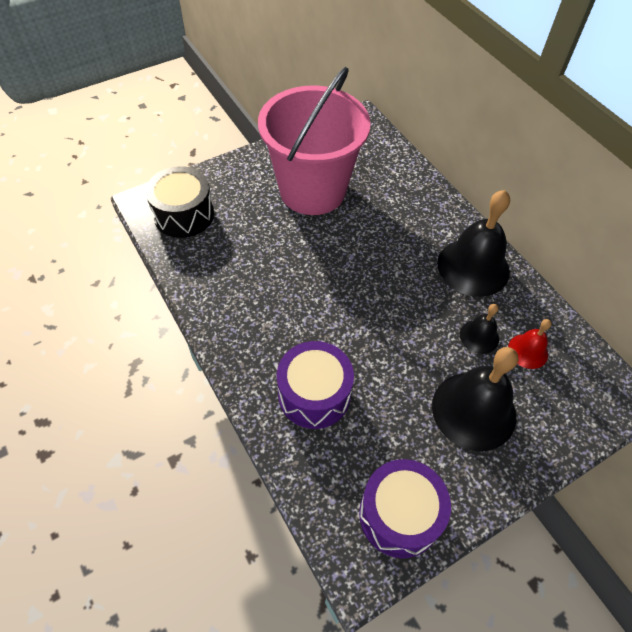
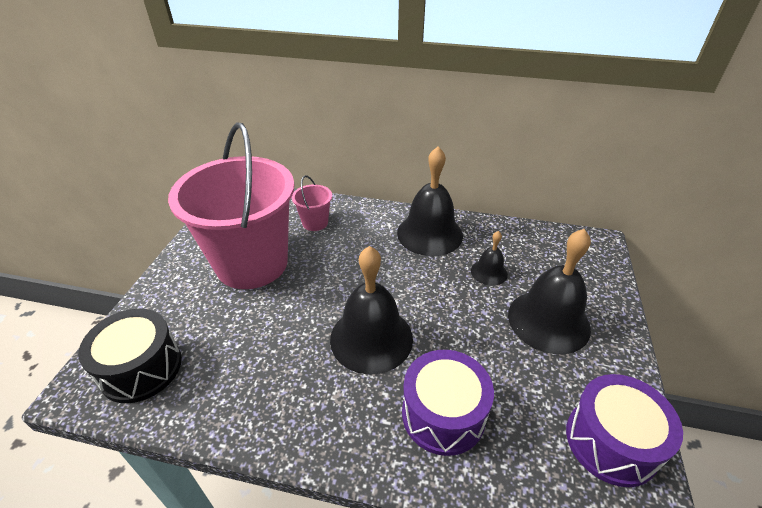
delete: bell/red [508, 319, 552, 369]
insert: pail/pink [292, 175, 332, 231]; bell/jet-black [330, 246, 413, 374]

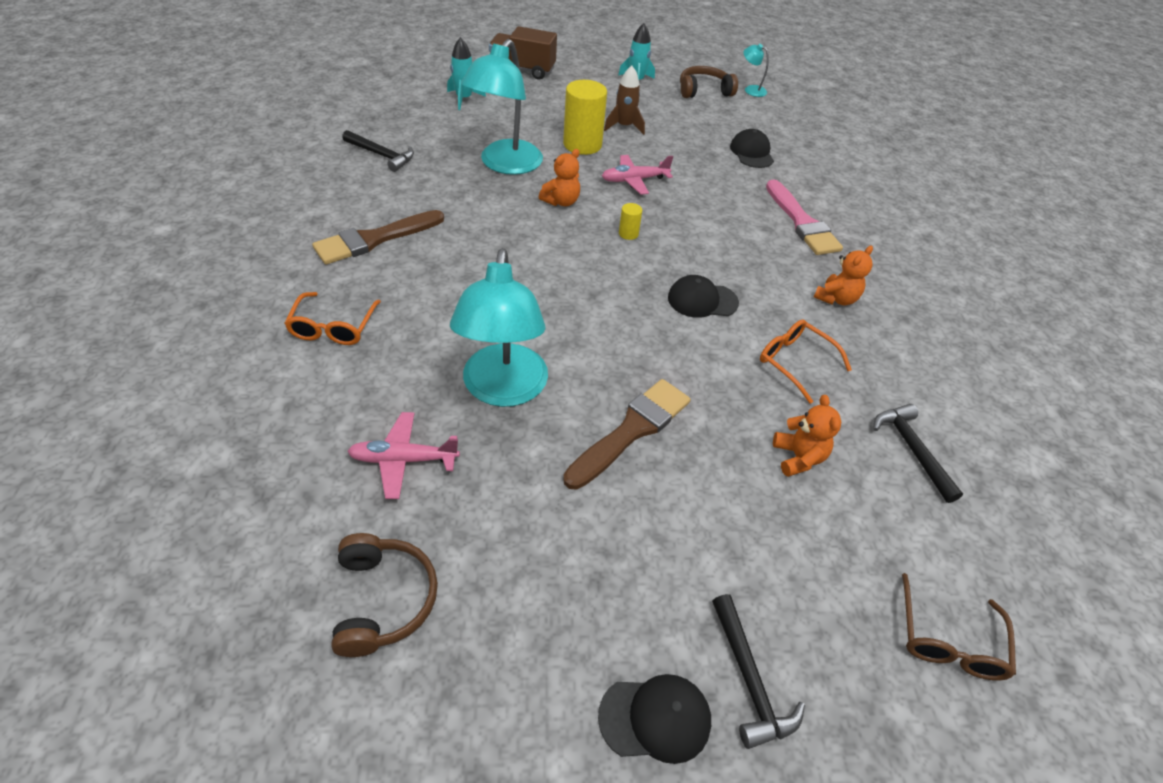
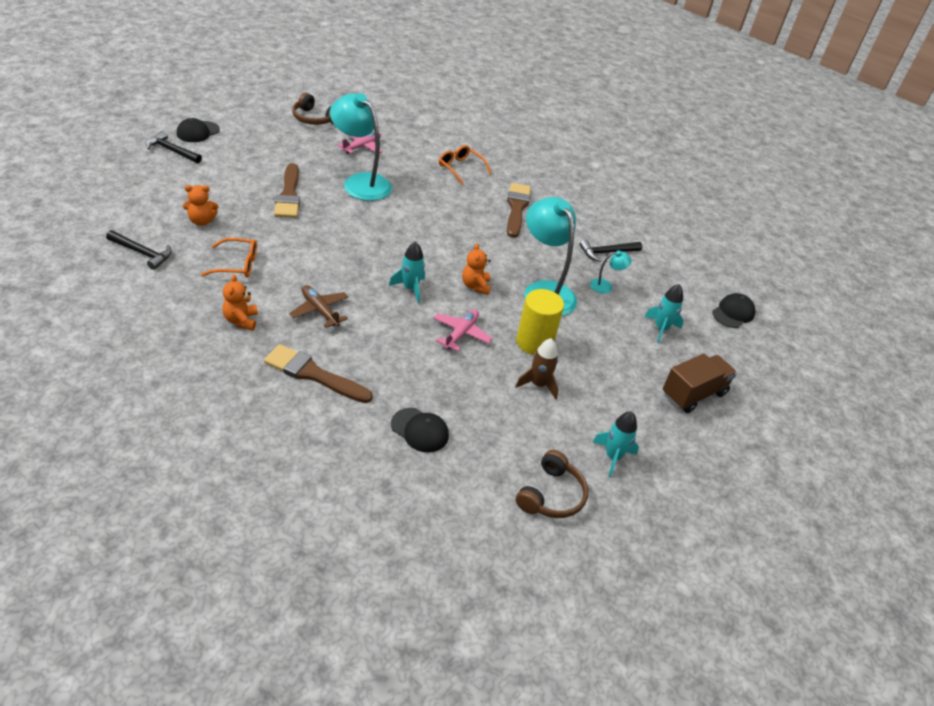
delete: eyeglasses/russet [902, 573, 1016, 681]
insert: plane/russet [289, 285, 349, 328]
move: baseball cap/jet-black [668, 275, 739, 318] to [712, 293, 755, 328]; desk lamp/teal [743, 44, 769, 97] to [590, 250, 632, 293]
replace: solid cylinder/bright yellow [619, 203, 642, 240] to rocket/teal [389, 241, 425, 303]
recolor: brush/pink [766, 180, 843, 255] to brush/russet [264, 344, 373, 403]
rotate: teddy/orange [773, 395, 841, 477] = [183, 185, 218, 226] 45 degrees counterclockwise

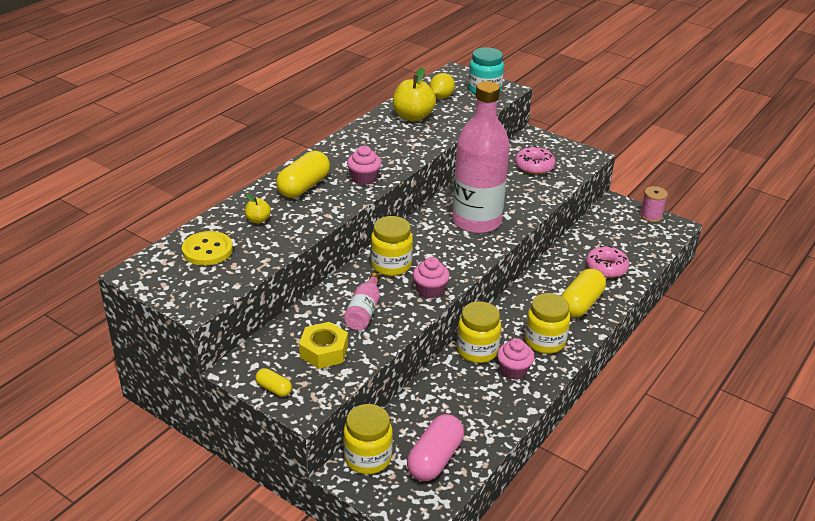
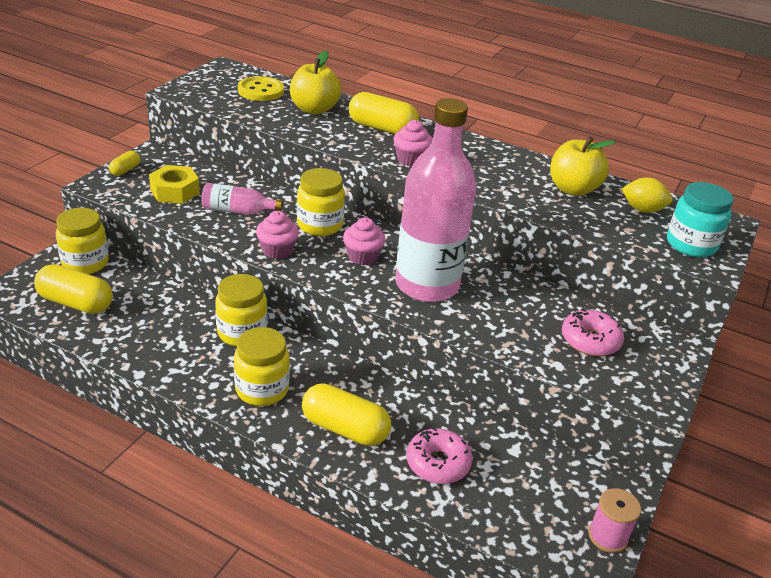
move: cupcake/pink [497, 338, 535, 380] to [343, 217, 386, 266]
recolor: capsule/pink [407, 414, 464, 481] to capsule/bright yellow [34, 264, 113, 314]
resize: apple fruit/bright yellow [245, 194, 271, 224] = [290, 50, 341, 115] x1.99

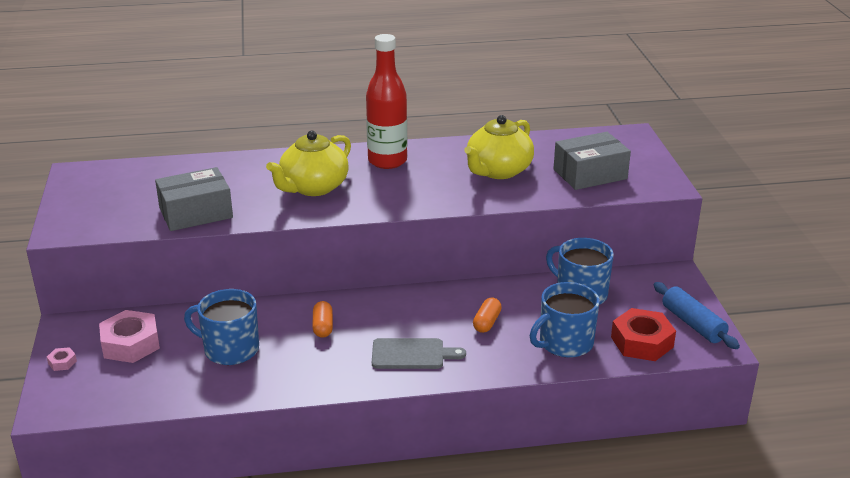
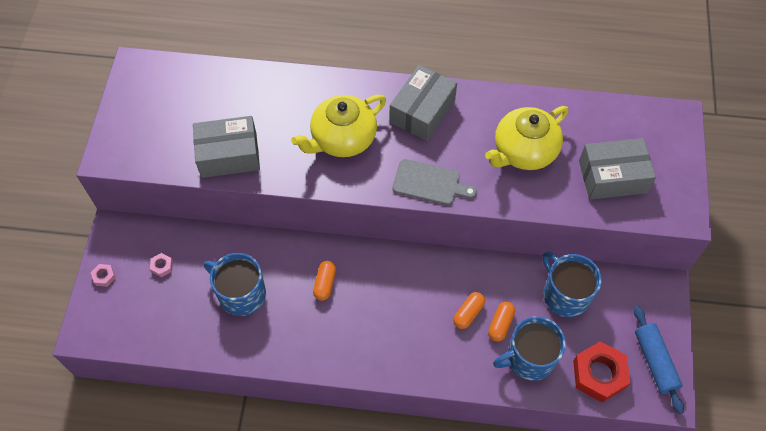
insert: capsule/orange [488, 302, 515, 342]
move: cutting board/gray [372, 338, 466, 369] to [392, 159, 477, 205]
replace: drink bottle/red [366, 34, 407, 169] to box/gray [389, 65, 457, 141]
resize: hexagon nut/pink [99, 310, 160, 363] = [150, 253, 173, 277] x0.44

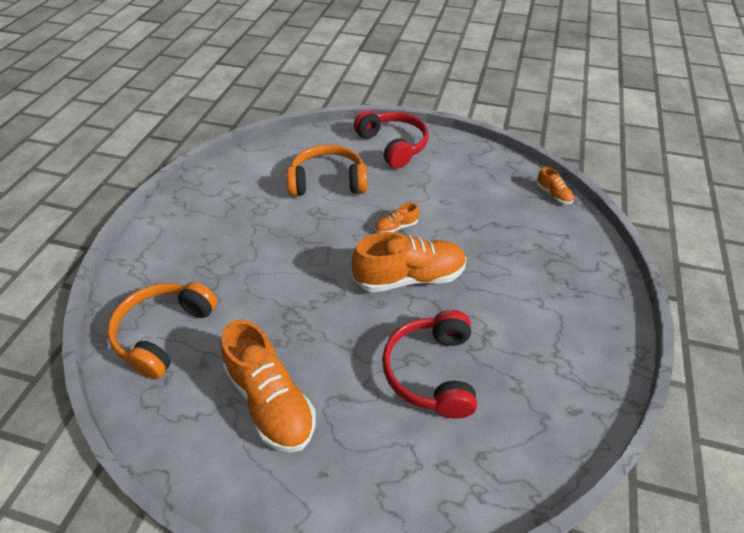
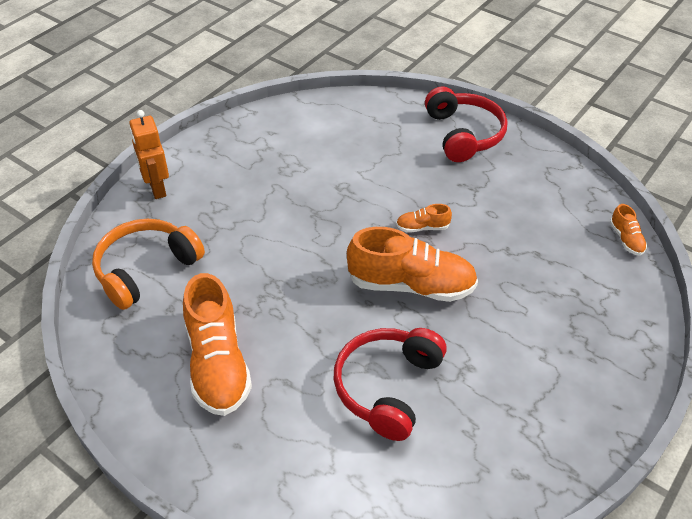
delete: over-ear headphones/orange [287, 145, 367, 196]
insert: toy robot/orange [129, 110, 169, 199]

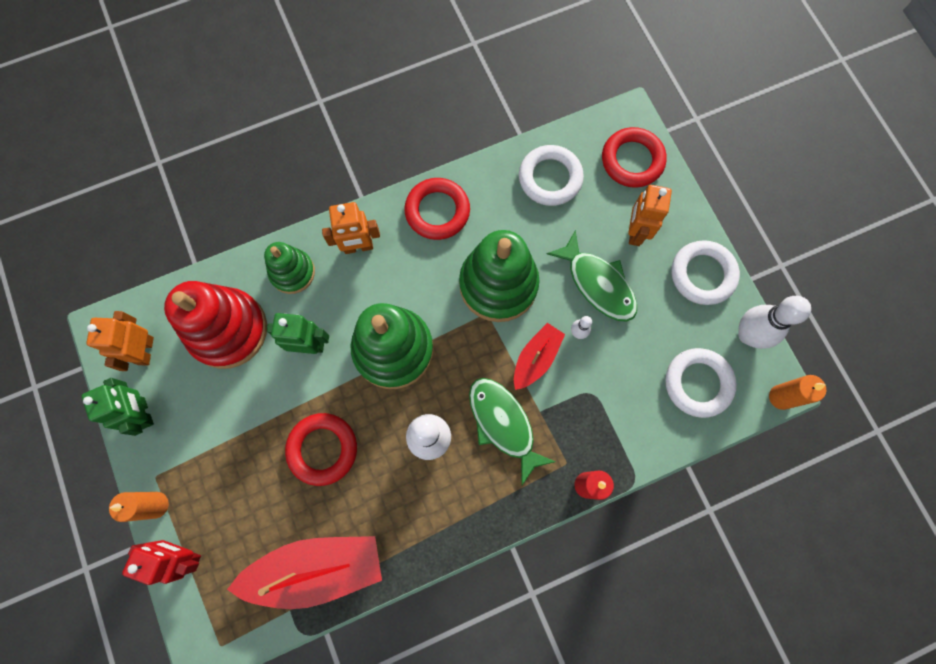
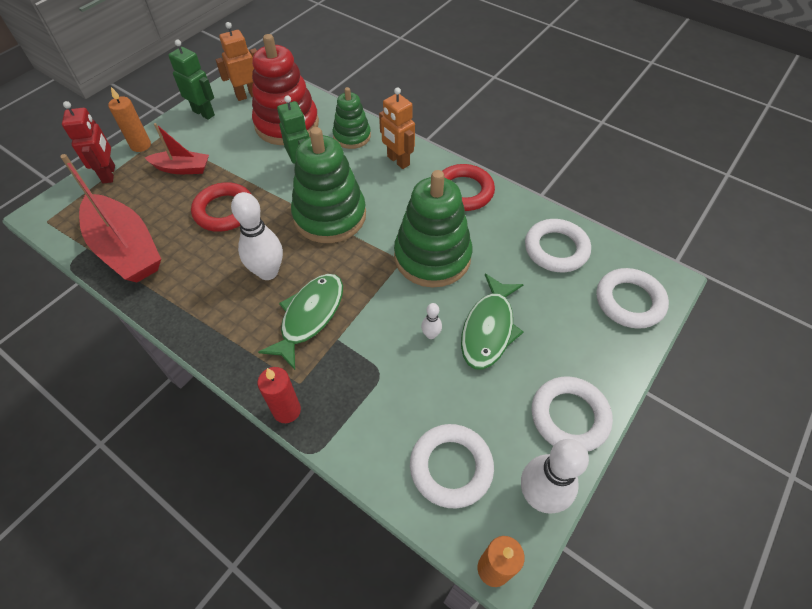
delete: toy robot/orange [628, 185, 672, 246]
move: toy boat/red [514, 323, 565, 390] to [145, 123, 209, 174]
recolor: ring/red [602, 127, 667, 188] to ring/white [597, 268, 669, 329]
rotate: toy robot/green [82, 378, 154, 436] = [168, 39, 215, 120] 90 degrees counterclockwise

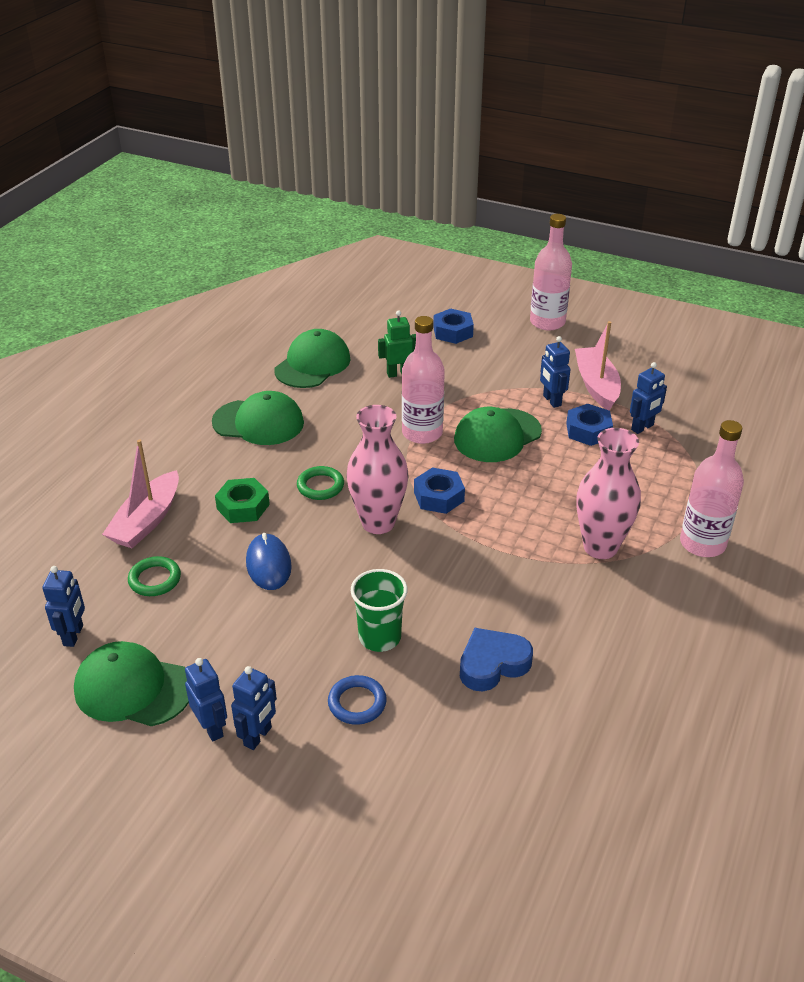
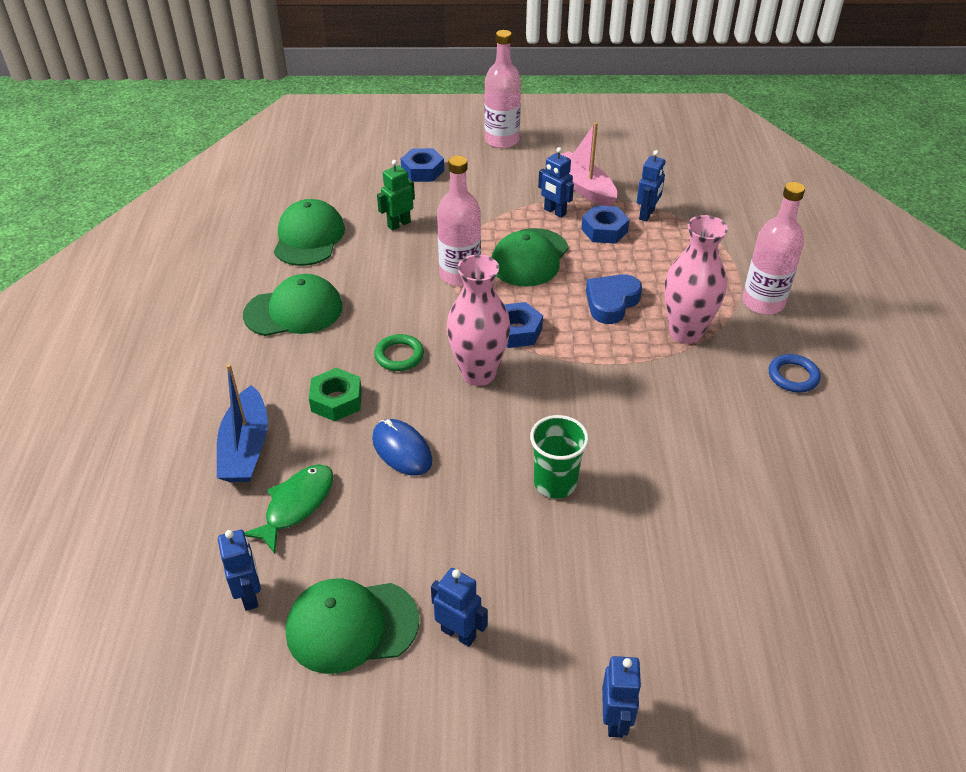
move: toy robot/cobalt [231, 666, 277, 750] to [602, 656, 642, 738]; ring/cobalt [328, 675, 387, 725] to [769, 354, 821, 392]; love heart/cobalt [460, 628, 533, 691] to [586, 274, 642, 324]
replace: ring/green [128, 556, 181, 596] to fish figure/green [244, 464, 333, 554]
recolor: toy boat/pink [102, 440, 179, 548] to toy boat/cobalt [217, 364, 268, 482]

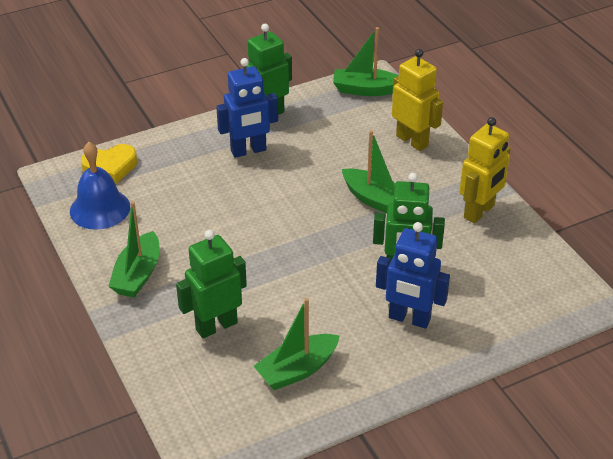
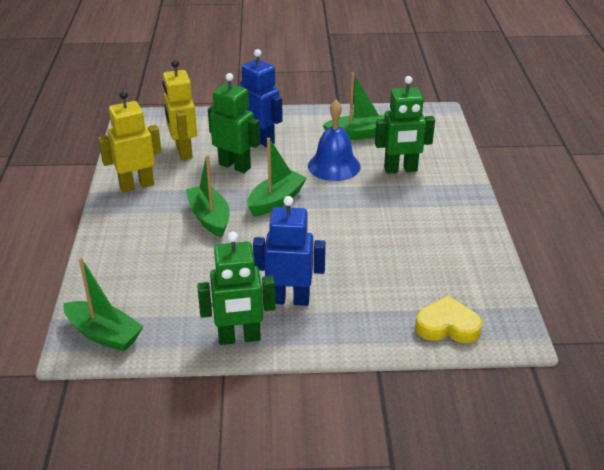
move: bell/cobalt [70, 142, 130, 230] to [308, 100, 361, 181]; toy boat/green [108, 201, 160, 298] to [247, 138, 307, 216]; toy robot/bright yellow [392, 49, 443, 151] to [162, 60, 197, 160]

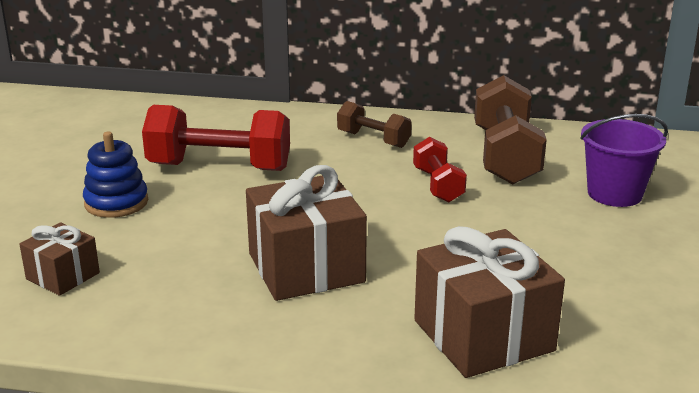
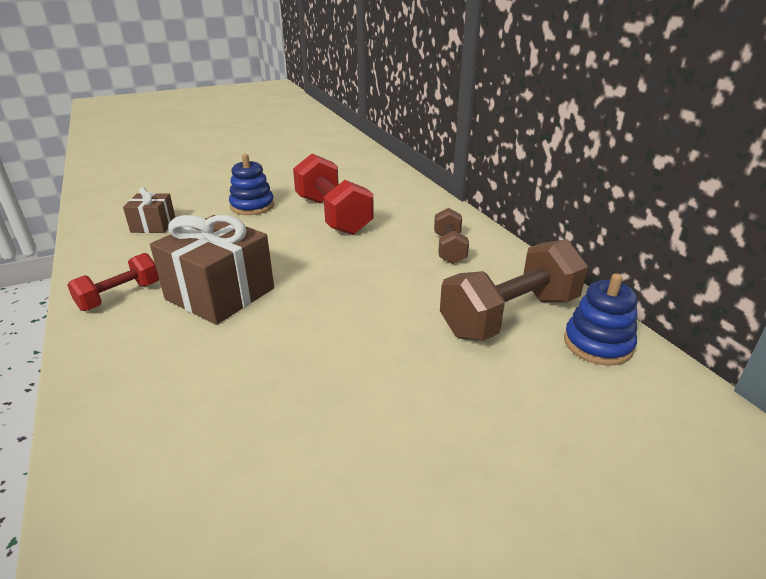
delete: wrapped gift/russet [414, 226, 565, 378]; pail/purple [580, 114, 668, 207]
insert: stacking toy/cobalt [564, 273, 637, 366]
move: dumbbell/red [413, 137, 467, 202] to [67, 253, 159, 311]

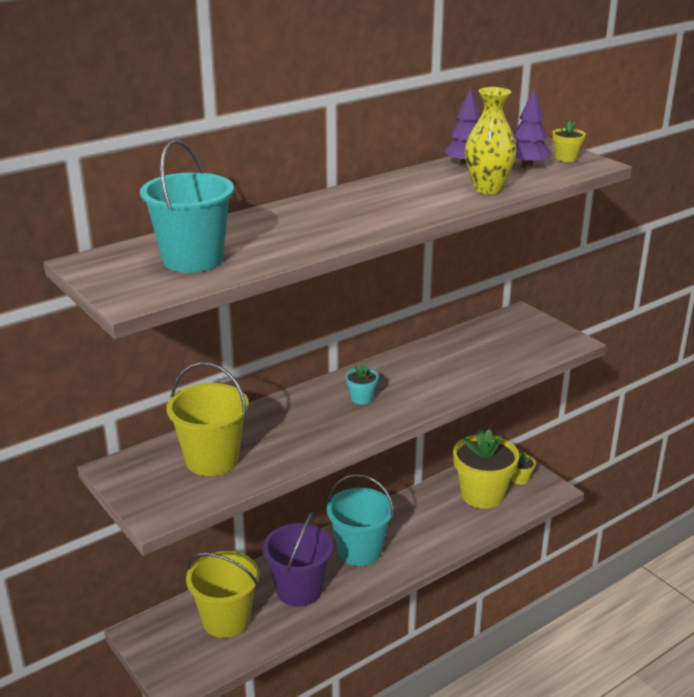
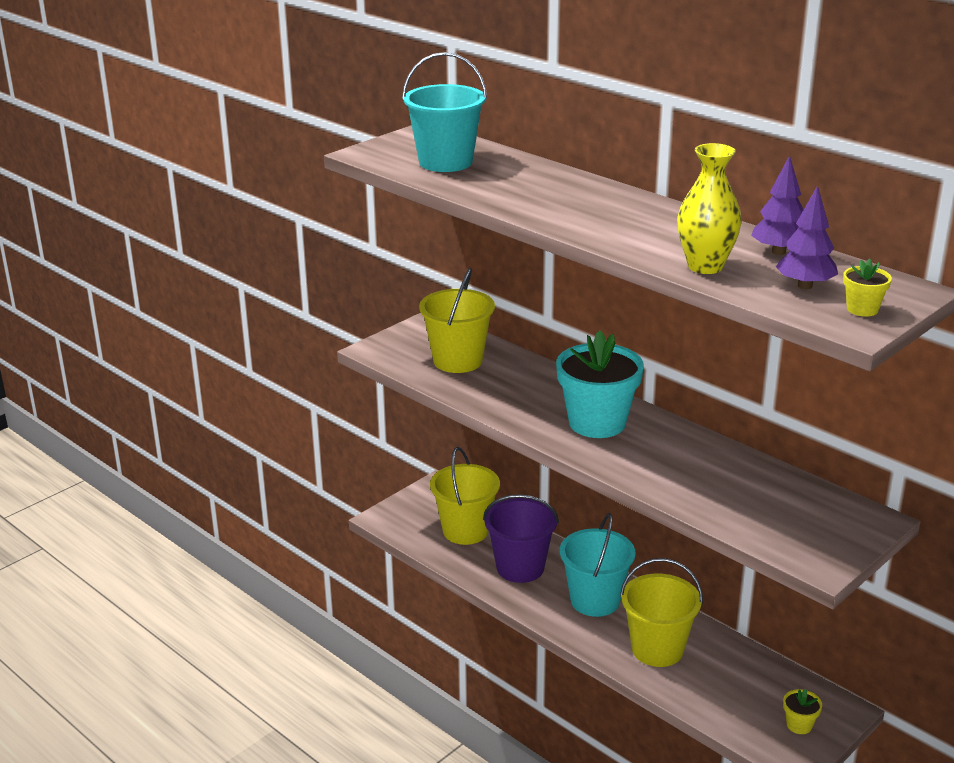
delete: flower pot/bright yellow [453, 428, 519, 509]
insert: pail/bright yellow [620, 558, 703, 667]
resize: flower pot/teal [346, 364, 379, 405] = [556, 330, 644, 438] x2.34

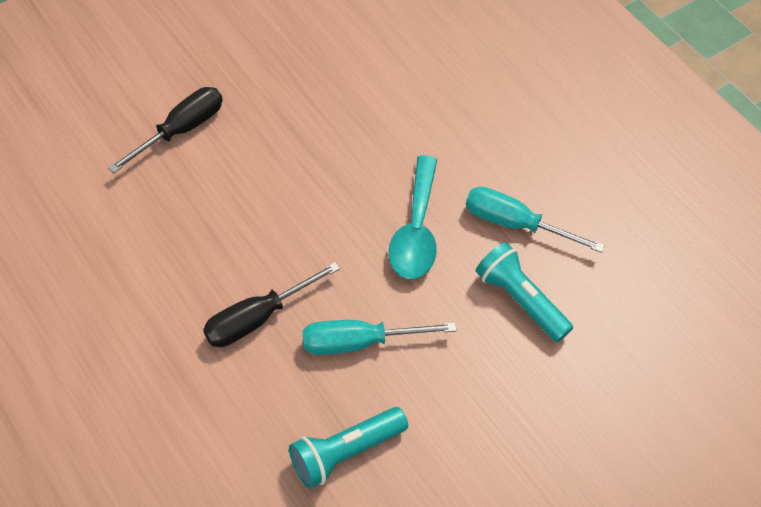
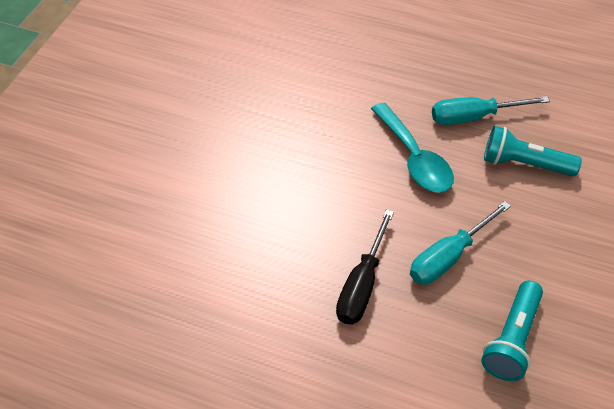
delete: flat screwdriver/jet-black [108, 87, 222, 173]

